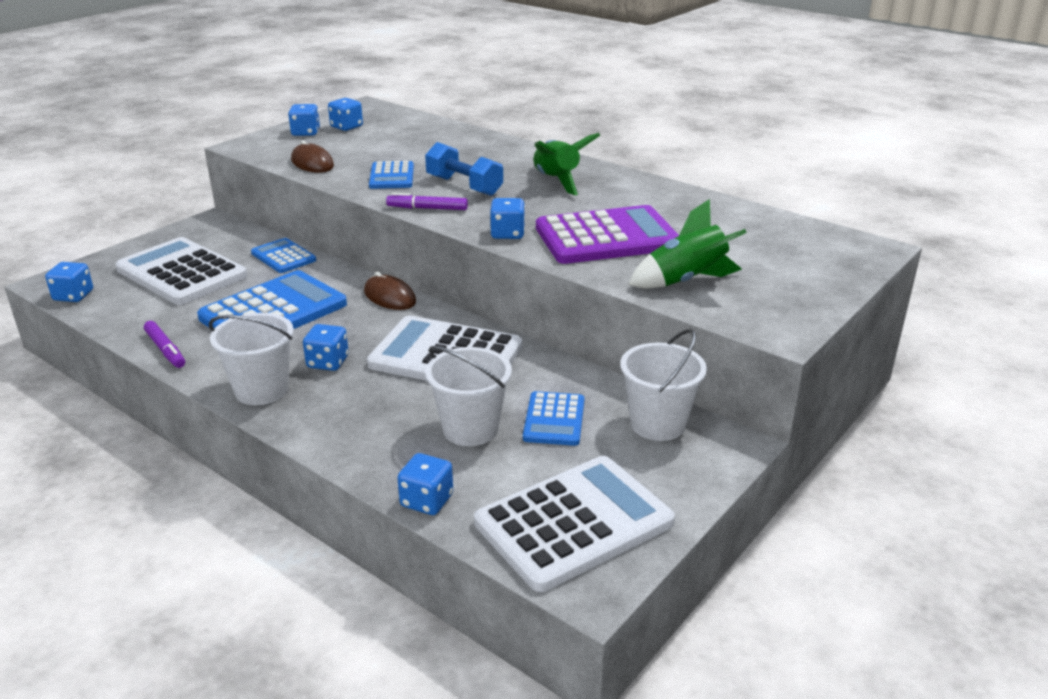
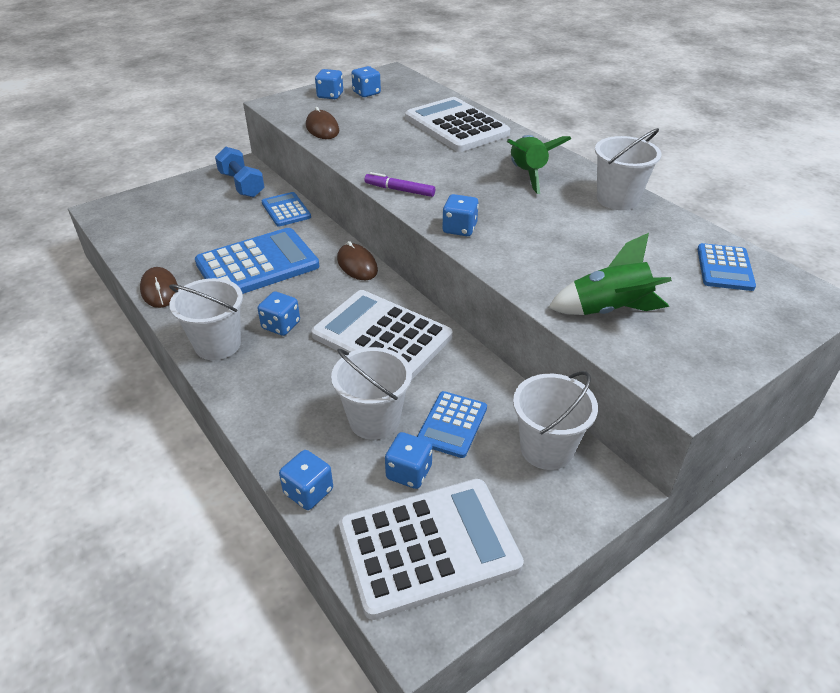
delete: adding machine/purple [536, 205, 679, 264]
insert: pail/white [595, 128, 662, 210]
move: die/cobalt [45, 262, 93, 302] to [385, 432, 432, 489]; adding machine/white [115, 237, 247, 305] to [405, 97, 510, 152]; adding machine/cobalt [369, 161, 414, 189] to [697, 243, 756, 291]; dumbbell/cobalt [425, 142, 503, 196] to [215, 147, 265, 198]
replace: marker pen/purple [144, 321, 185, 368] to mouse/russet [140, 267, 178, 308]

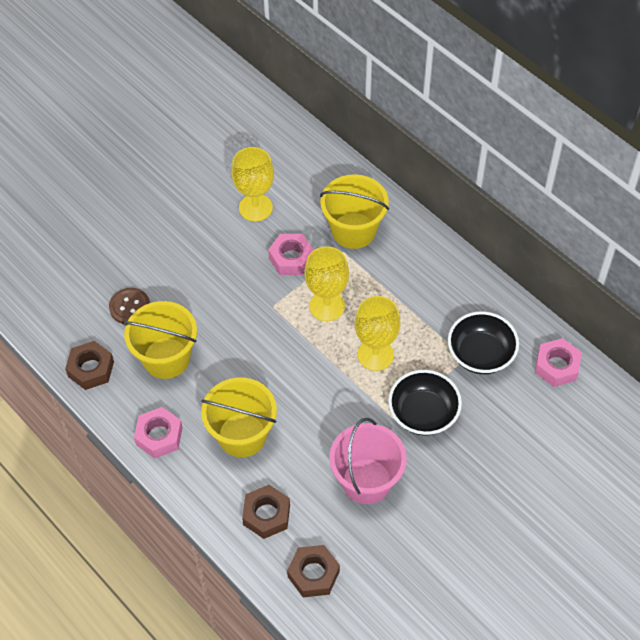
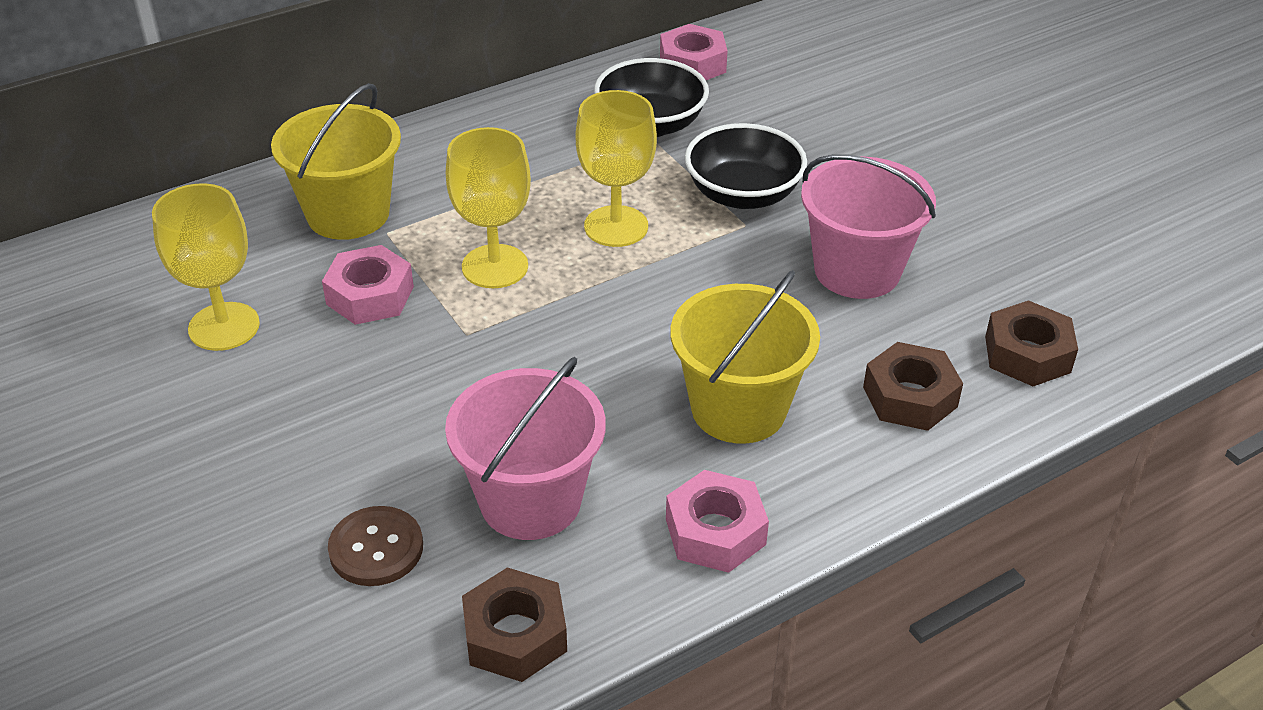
recolor: pail/bright yellow [124, 301, 197, 379] to pail/pink [445, 357, 606, 540]

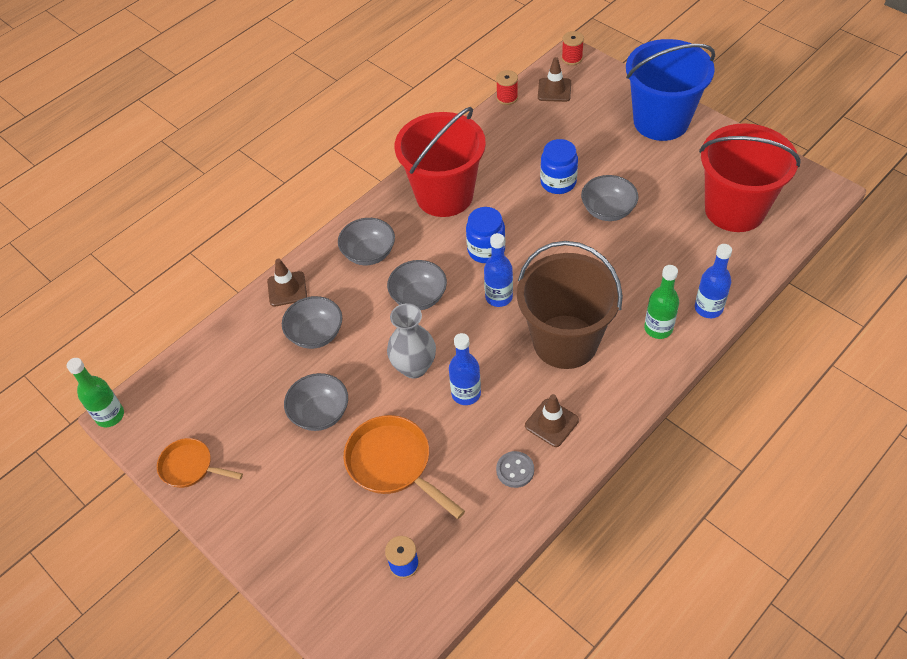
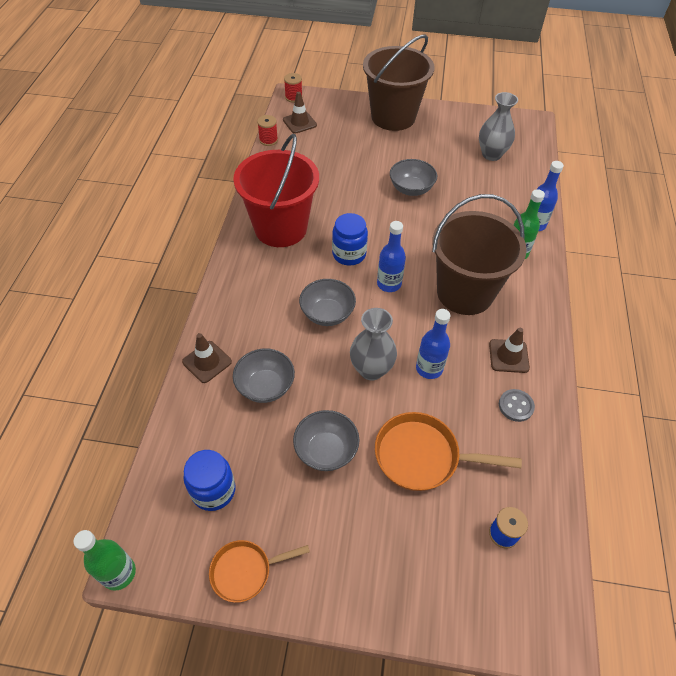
delete: serving bowl/gray [338, 218, 395, 265]
move: jar/cobalt [540, 139, 578, 194] to [183, 450, 236, 511]
replace: pail/red [699, 123, 801, 232] to vase/gray [479, 92, 518, 161]
recolor: pail/cobalt [626, 39, 715, 141] to pail/russet [363, 34, 434, 131]

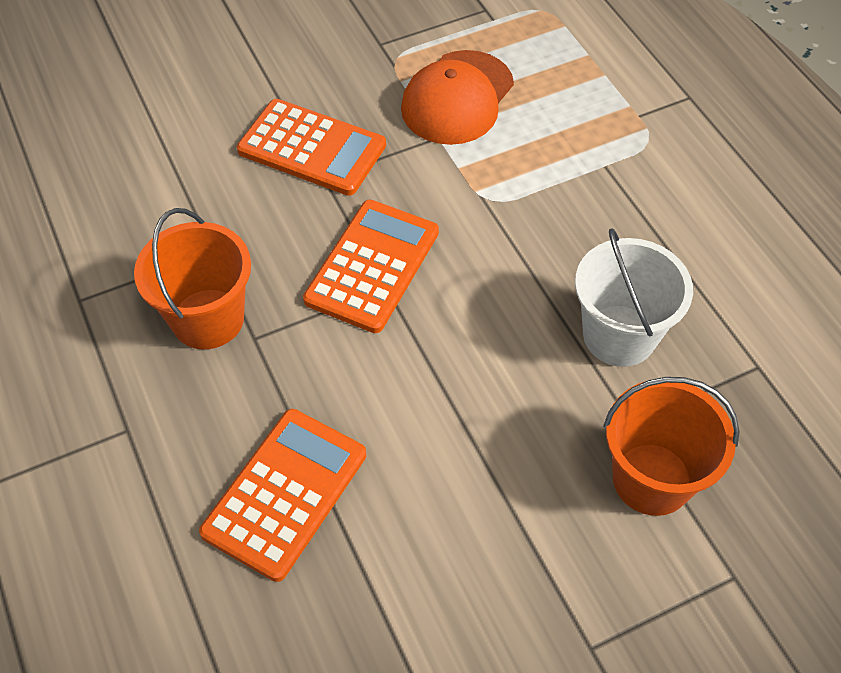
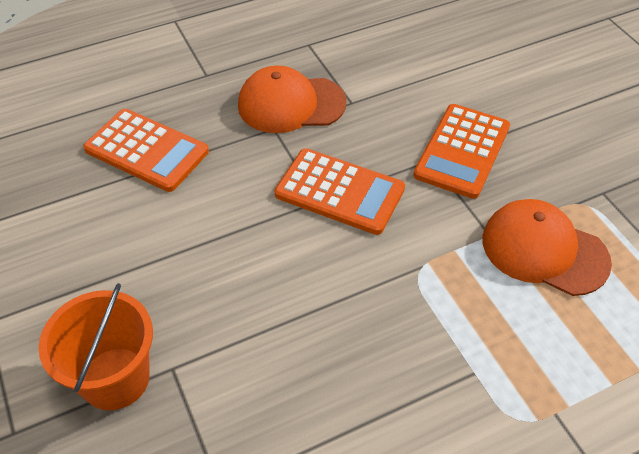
delete: pail/white [575, 228, 693, 367]
replace: pail/orange [134, 208, 251, 349] to baseball cap/orange [238, 66, 347, 133]

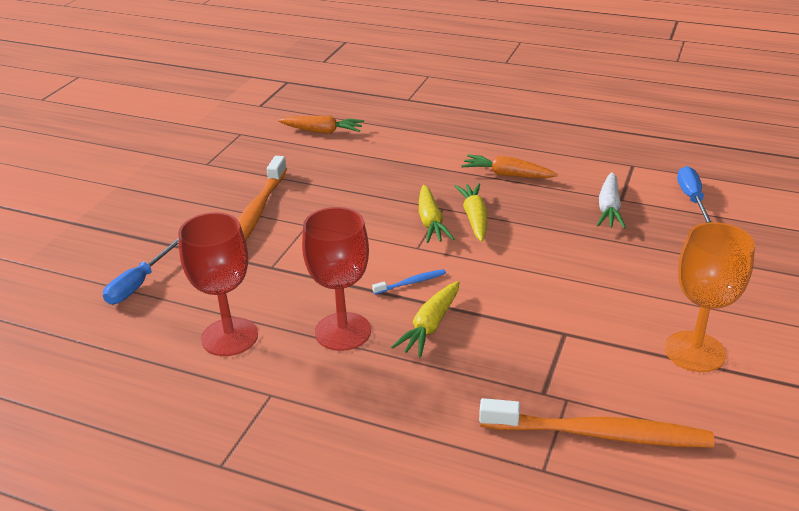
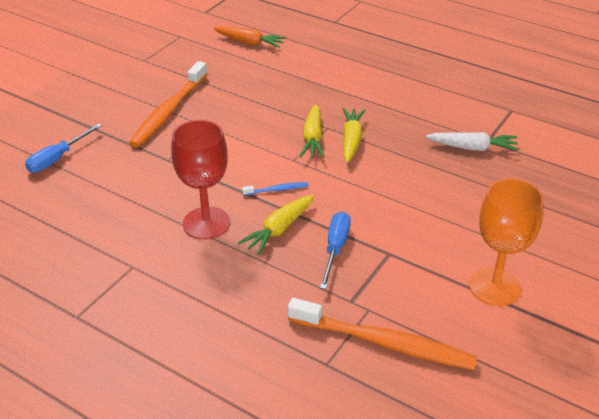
delete: chalice/red [178, 212, 258, 356]; carrot/orange [461, 154, 558, 178]
move: flat screwdriver/cobalt [677, 166, 712, 223] to [320, 212, 351, 289]
rotate: carrot/white [597, 172, 626, 229] = [426, 132, 519, 151] 105 degrees counterclockwise

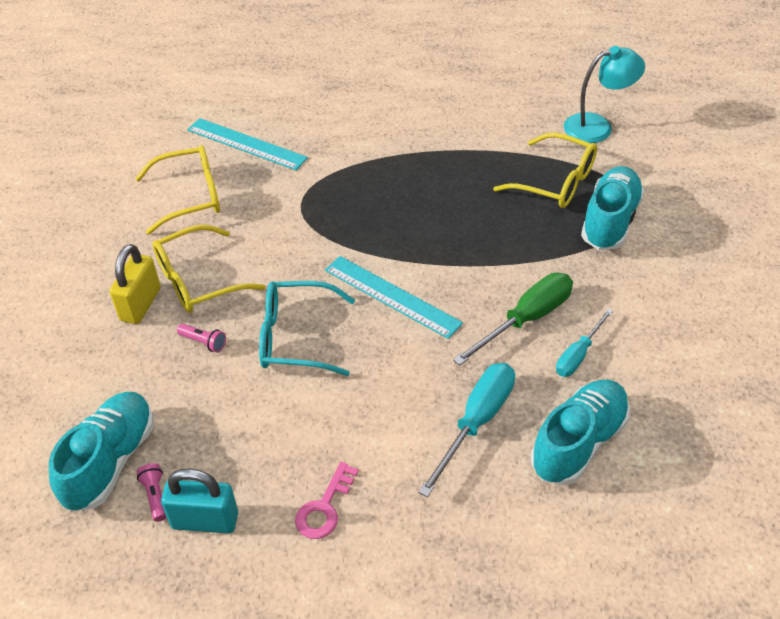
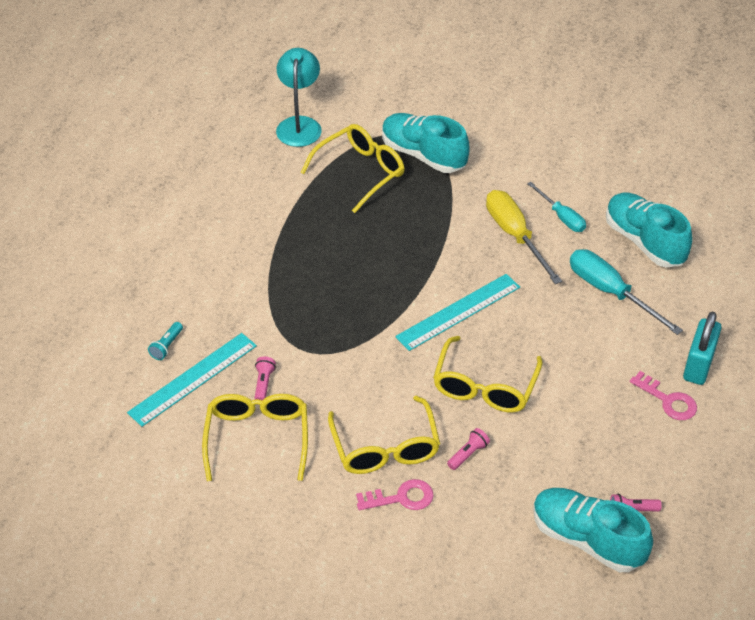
insert: flashlight/teal [148, 322, 183, 360]; flashlight/pink [254, 356, 276, 400]
move: padlock/teal [161, 469, 238, 534] to [683, 312, 721, 385]
replace: padlock/bright yellow [110, 244, 161, 324] to key/pink [356, 479, 434, 510]
recolor: eyeglasses/teal [259, 281, 355, 376] to eyeglasses/bright yellow [433, 336, 543, 412]; flat screwdriver/green [453, 273, 573, 366] to flat screwdriver/bright yellow [486, 190, 562, 284]

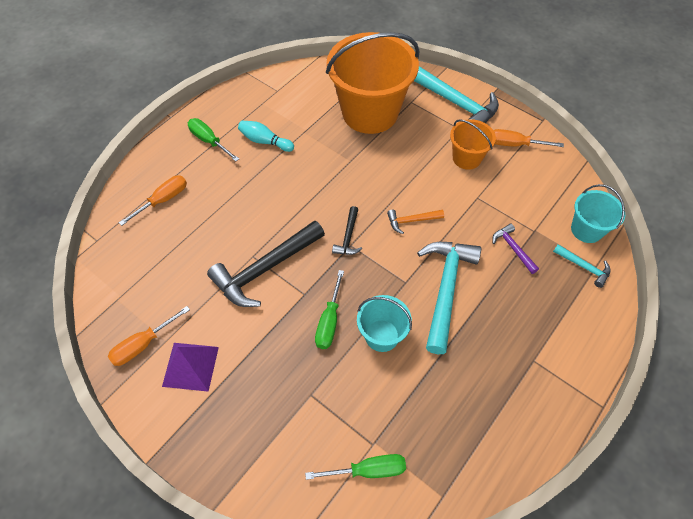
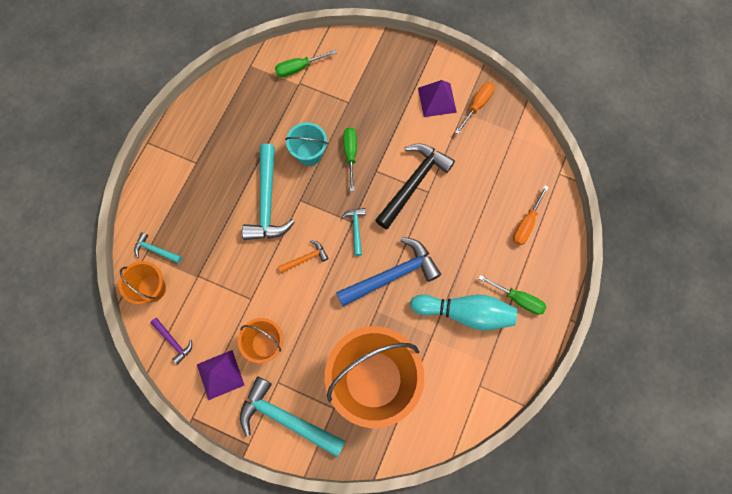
insert: carpenter's hammer/cobalt [336, 237, 441, 306]
move: carpenter's hammer/purple [492, 224, 539, 274] to [150, 318, 192, 365]
replace: flat screwdriver/orange [493, 129, 564, 147] to pyramid shape/purple [197, 350, 244, 400]
recolor: carpenter's hammer/jet-black [332, 206, 362, 255] to carpenter's hammer/teal [341, 208, 366, 256]; pail/teal [571, 184, 625, 243] to pail/orange [118, 261, 166, 304]
resize: bowling pin/teal [238, 121, 294, 152] = [410, 294, 517, 330] x1.74

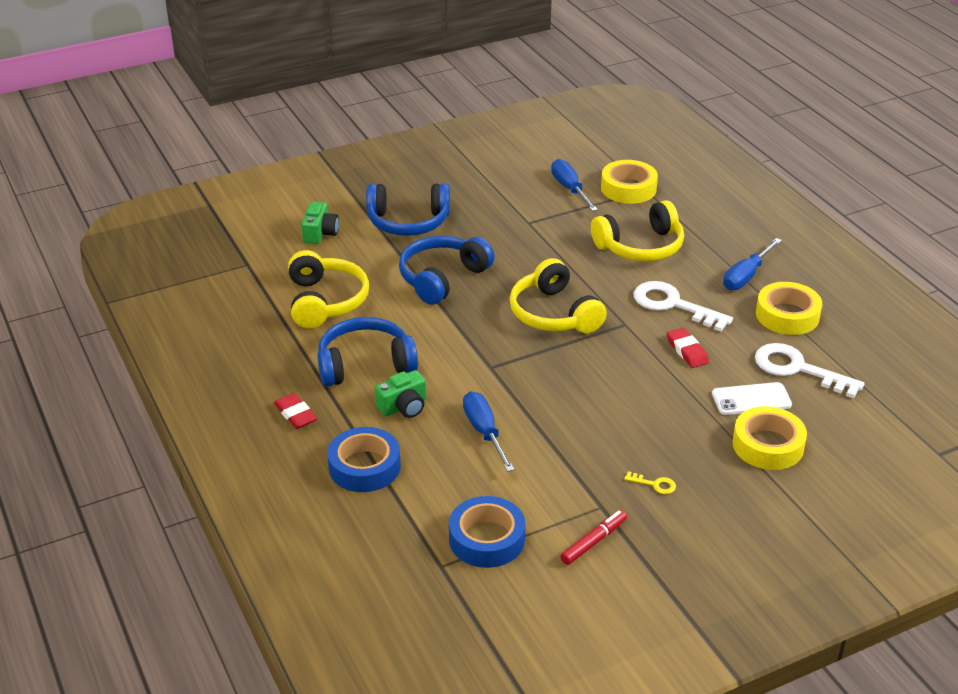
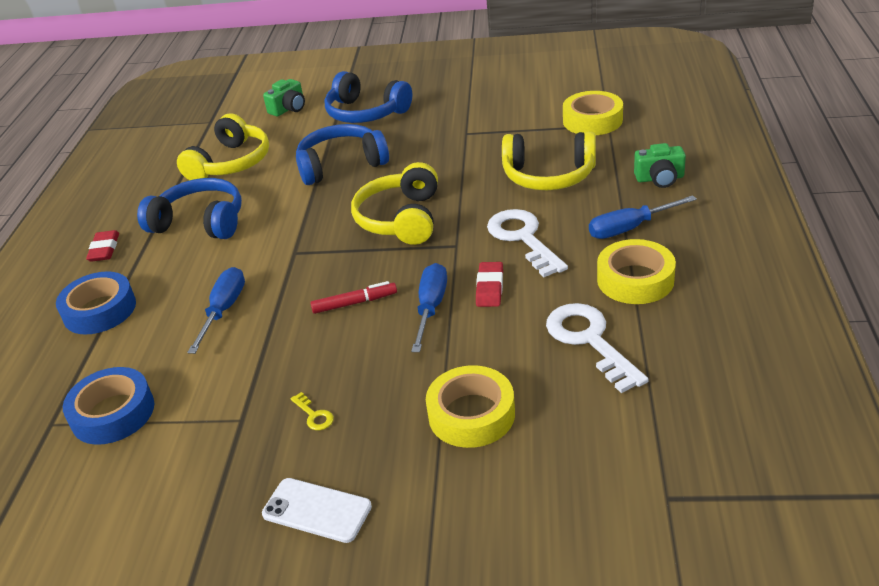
move: camera/green [375, 370, 426, 418] to [634, 143, 686, 188]; flat screwdriver/cobalt [551, 159, 598, 211] to [411, 263, 447, 352]; marker pen/red [560, 510, 627, 565] to [310, 281, 397, 314]; smartphone/white [712, 382, 792, 415] to [262, 478, 372, 543]

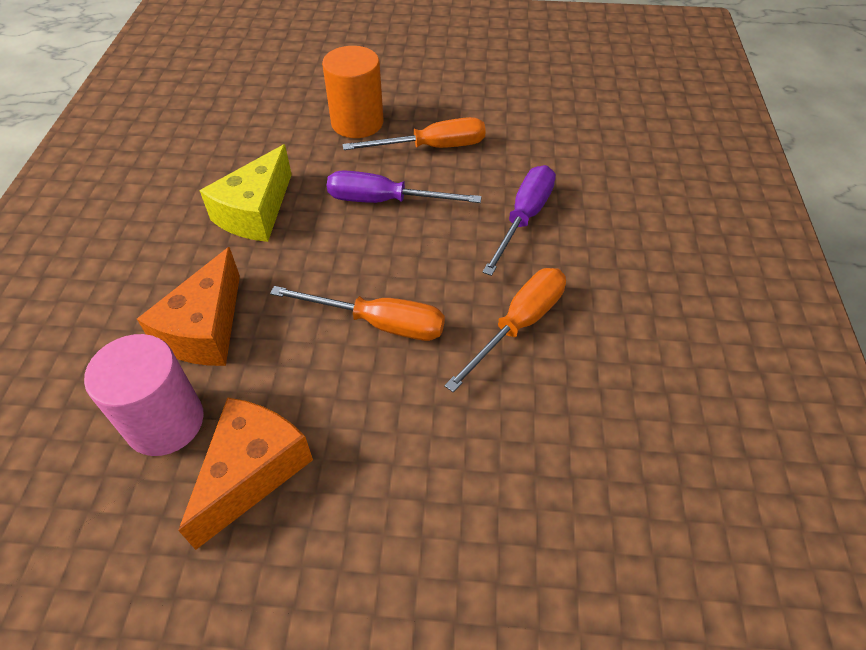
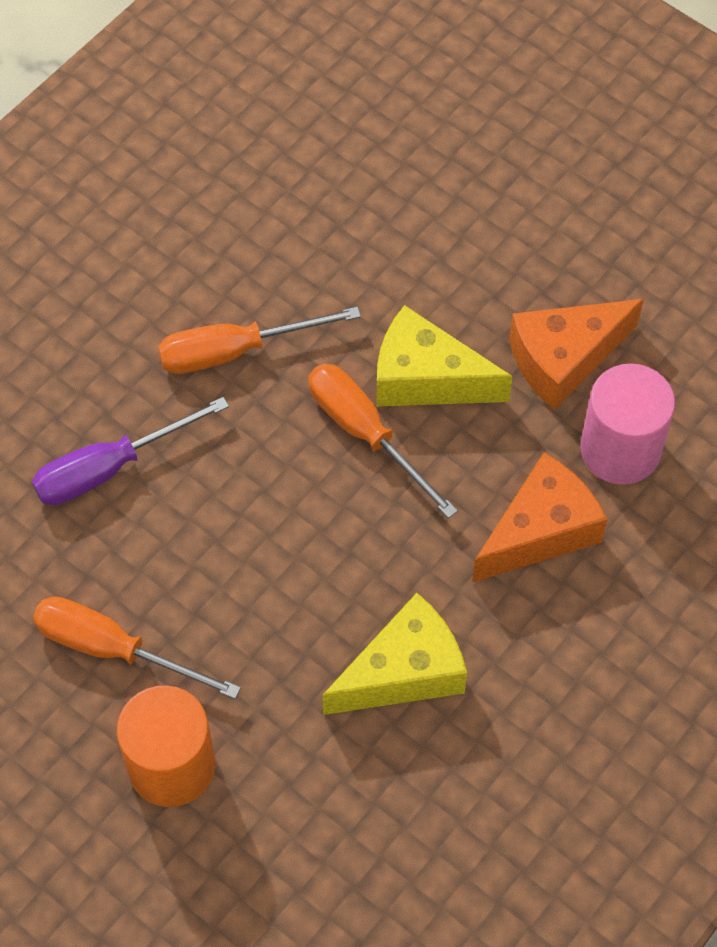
delete: flat screwdriver/purple [327, 170, 482, 203]
insert: cheese wedge/bright yellow [376, 305, 513, 407]

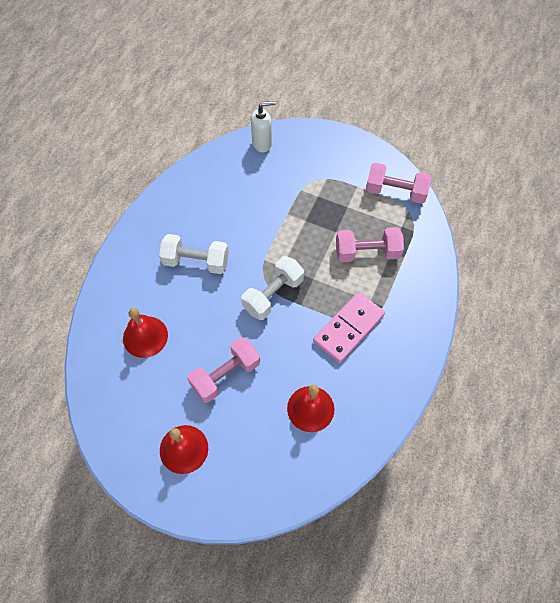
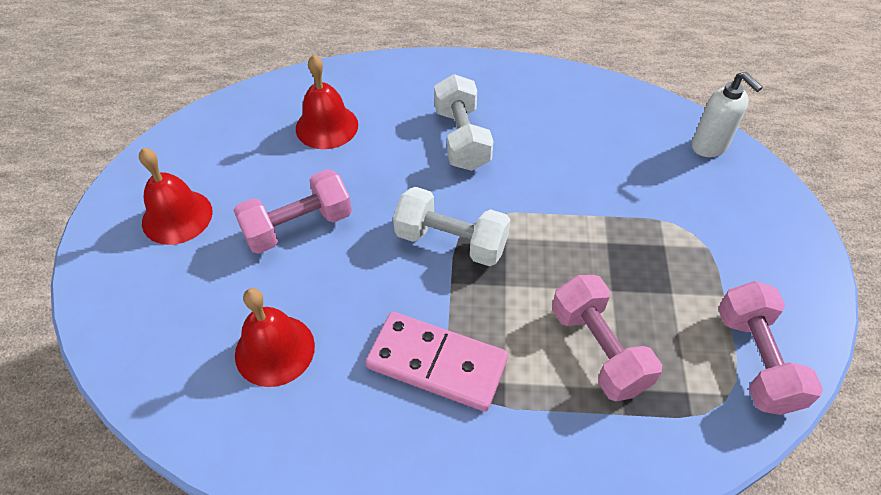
rotate: dumbbell/pink [187, 337, 260, 403] = [234, 169, 352, 254] 60 degrees counterclockwise

